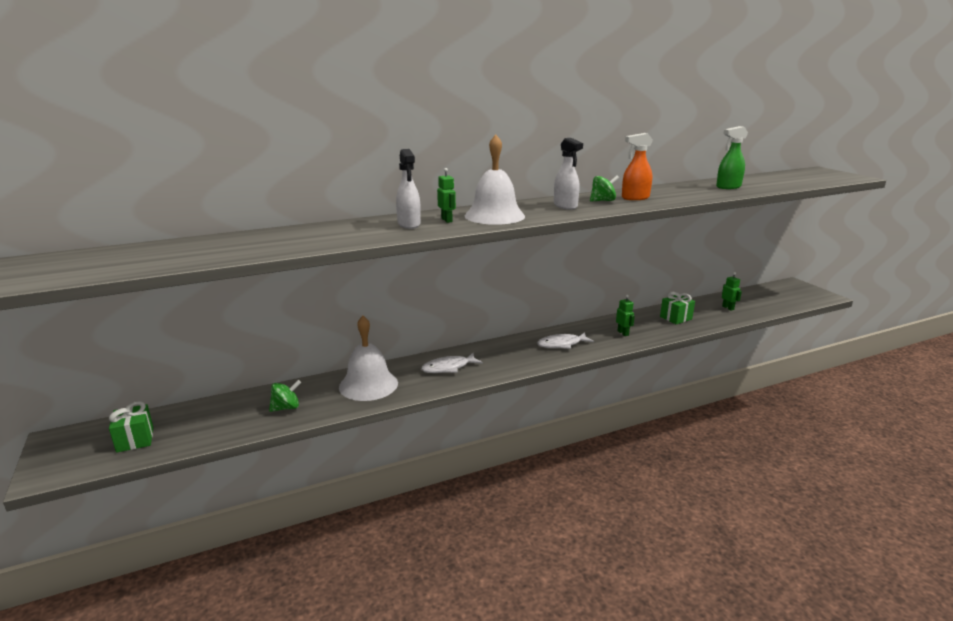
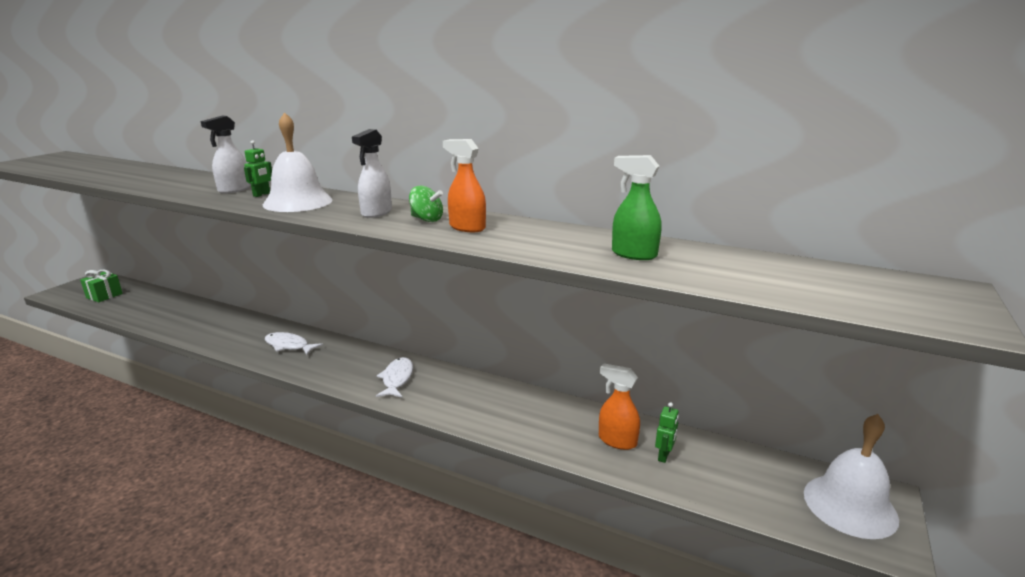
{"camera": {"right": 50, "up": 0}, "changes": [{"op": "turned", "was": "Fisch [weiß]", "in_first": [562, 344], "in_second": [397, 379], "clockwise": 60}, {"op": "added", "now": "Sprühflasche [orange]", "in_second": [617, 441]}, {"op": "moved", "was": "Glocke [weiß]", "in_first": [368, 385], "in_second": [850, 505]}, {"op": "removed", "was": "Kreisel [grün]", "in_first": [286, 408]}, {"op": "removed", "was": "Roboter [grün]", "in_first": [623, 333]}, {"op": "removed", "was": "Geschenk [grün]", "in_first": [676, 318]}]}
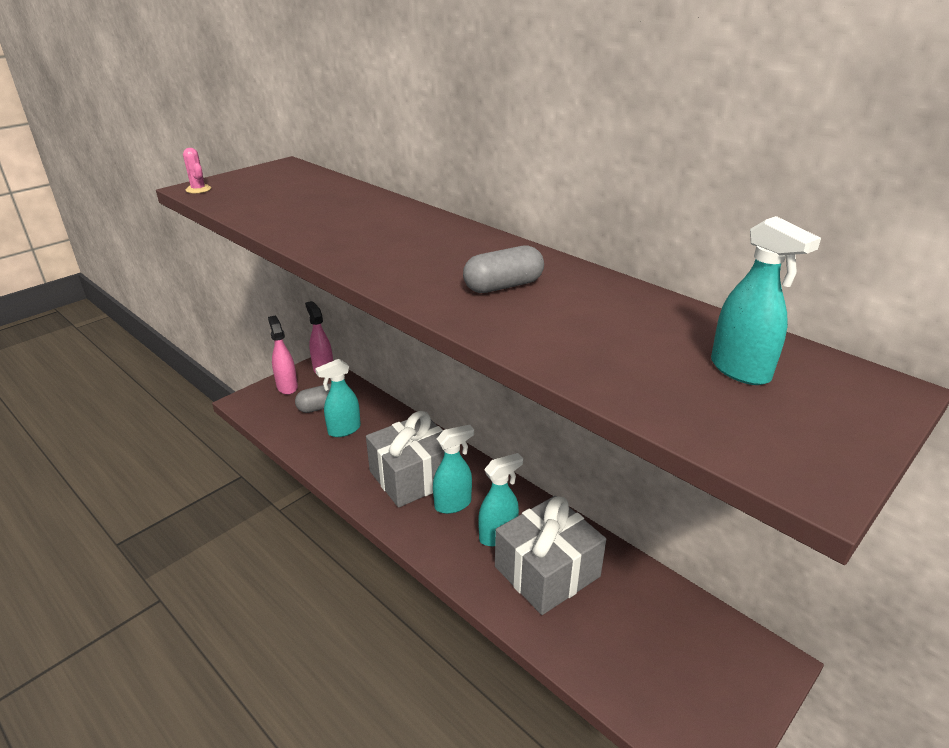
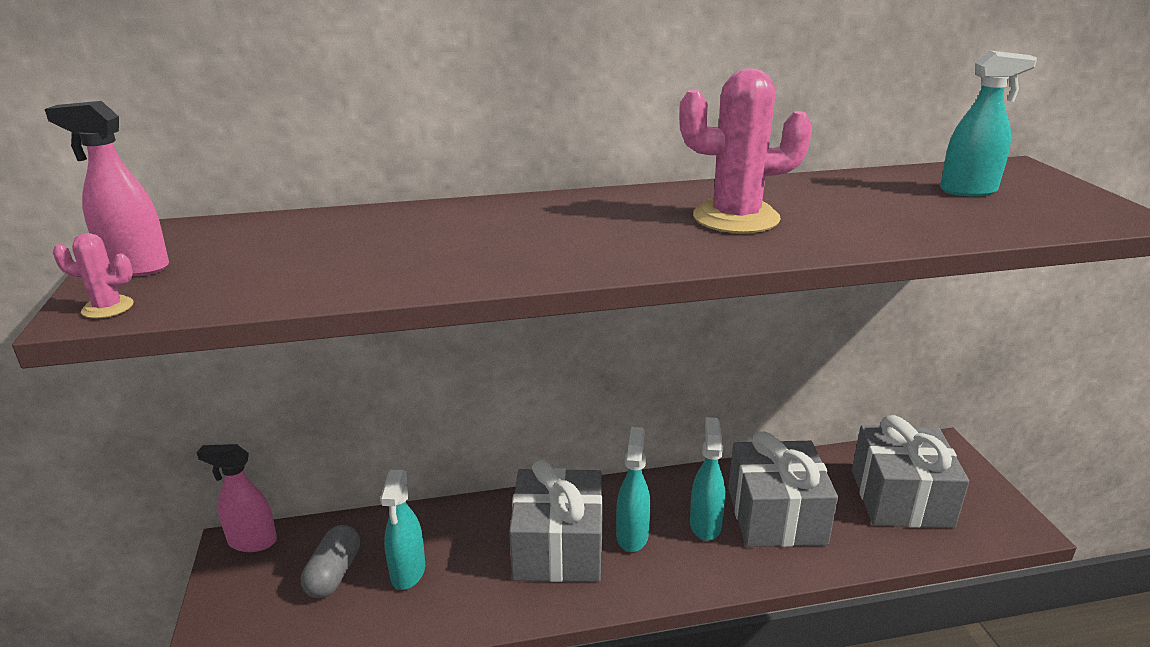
{"camera": {"right": -55, "up": -5}, "changes": [{"op": "moved", "was": "Sprühflasche [rosa]", "in_first": [287, 387], "in_second": [135, 267]}, {"op": "replaced", "was": "Kapsel [grau]", "now": "Kaktus [rosa]", "in_first": [503, 286], "in_second": [736, 218]}, {"op": "added", "now": "Geschenk [grau]", "in_second": [901, 498]}]}
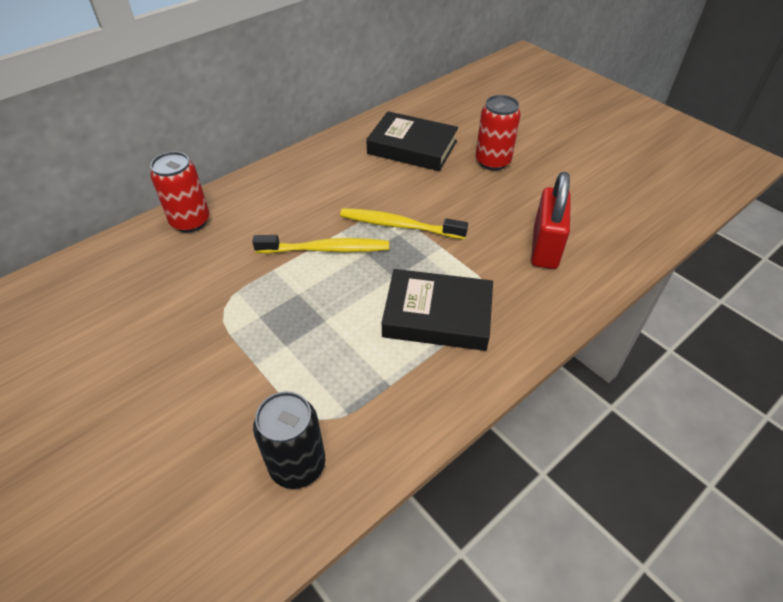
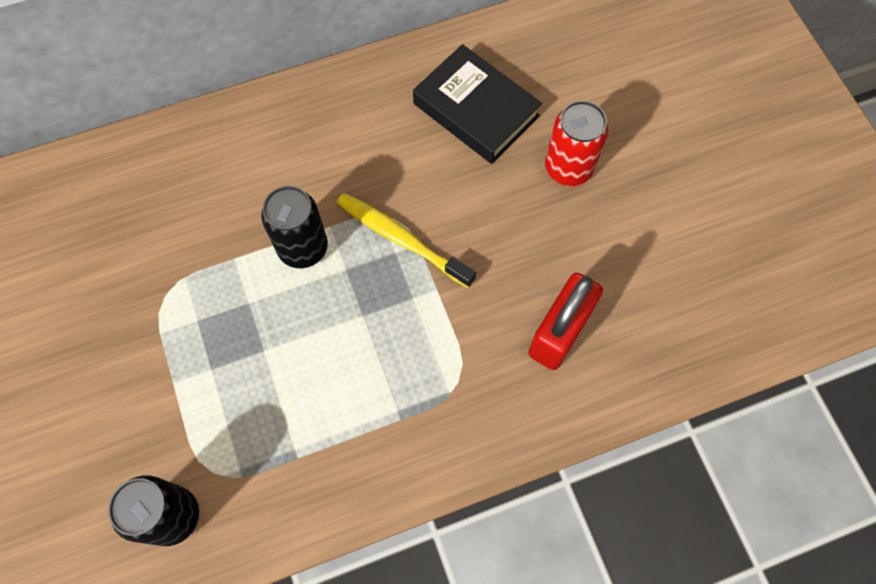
{"camera": {"right": 20, "up": 20}, "changes": [{"op": "replaced", "was": "Zahnbürste [gelb]", "now": "Dose [schwarz]", "in_first": [326, 249], "in_second": [303, 248]}, {"op": "removed", "was": "Dose [rot]", "in_first": [190, 221]}, {"op": "removed", "was": "Buch [schwarz]", "in_first": [437, 315]}]}
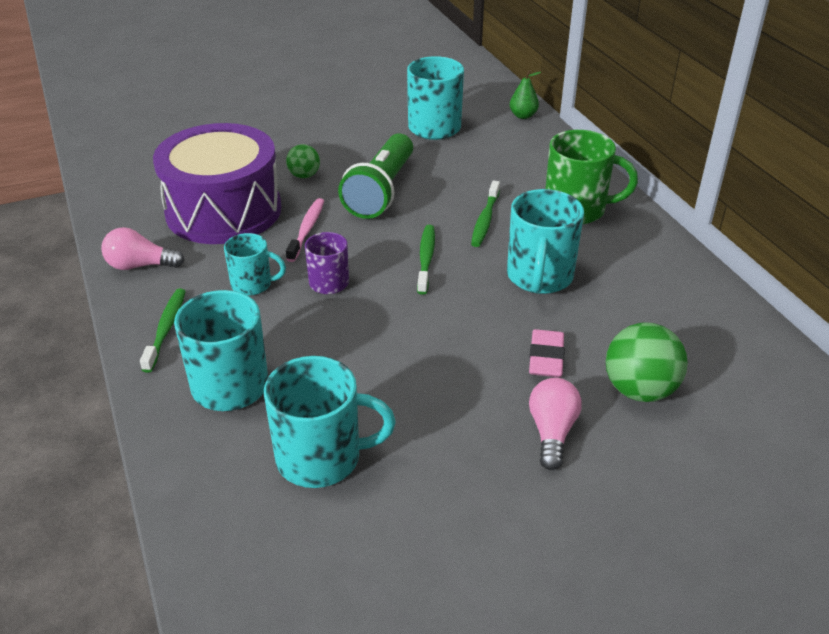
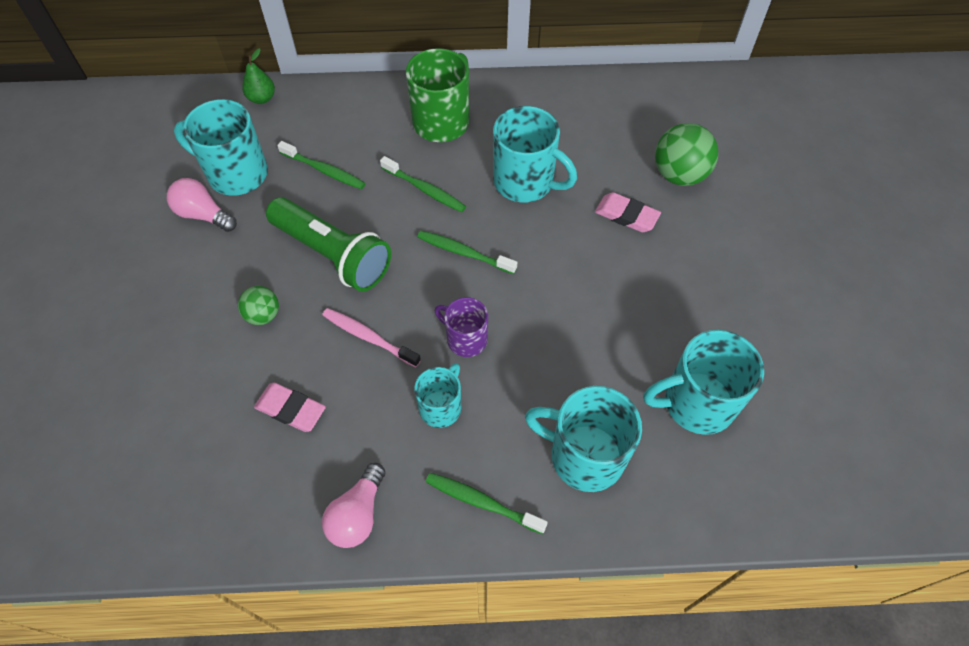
{"camera": {"right": -70, "up": 20}, "changes": [{"op": "moved", "was": "Glühbirne [rosa]", "in_first": [552, 432], "in_second": [203, 215]}, {"op": "replaced", "was": "Trommel [lila]", "now": "Radiergummi [rosa]", "in_first": [224, 210], "in_second": [291, 409]}, {"op": "added", "now": "Zahnbürste [grün]", "in_second": [324, 170]}, {"op": "turned", "was": "Tasse [türkis]", "in_first": [321, 458], "in_second": [696, 403], "clockwise": -120}]}
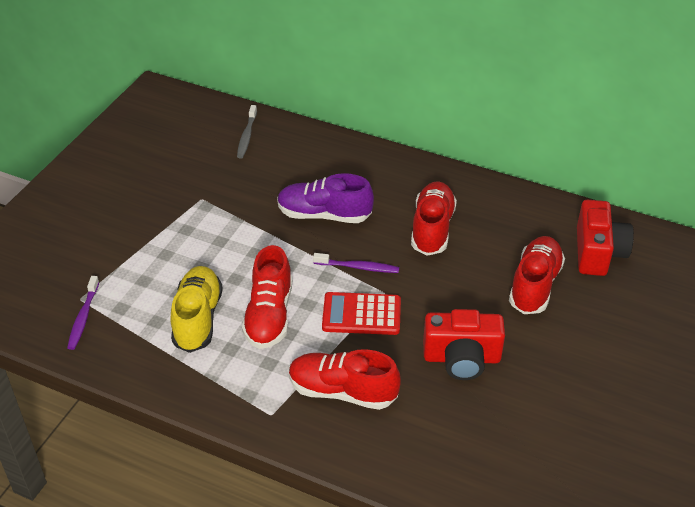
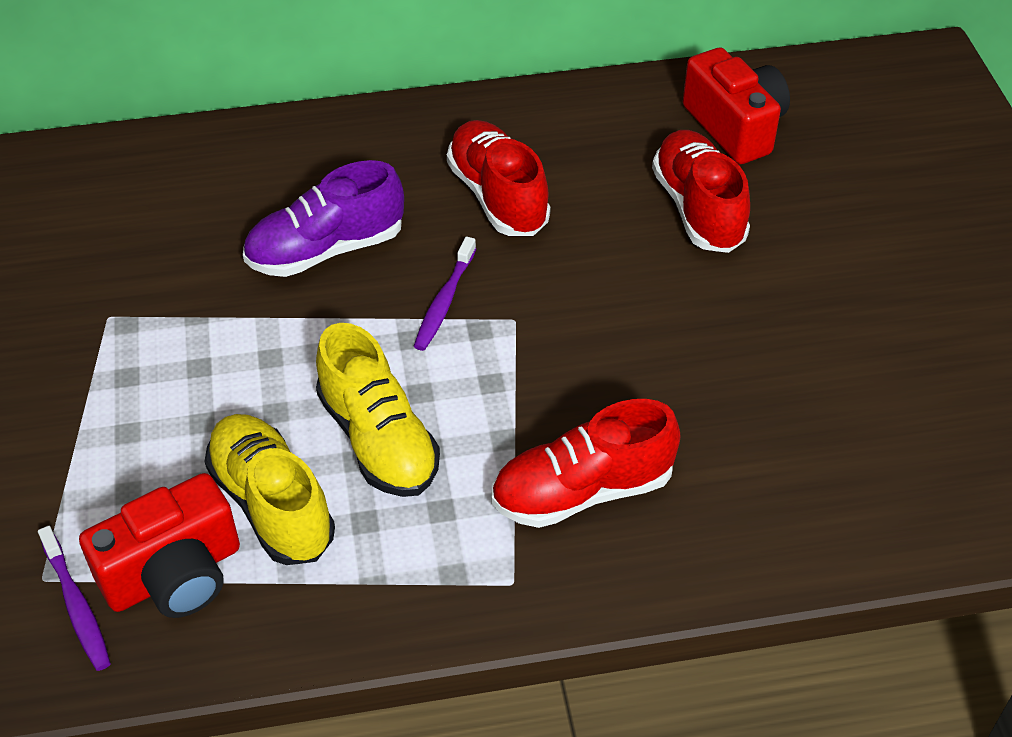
{"camera": {"right": -35, "up": 5}, "changes": [{"op": "moved", "was": "Kamera [rot]", "in_first": [462, 358], "in_second": [174, 574]}, {"op": "recoloured", "was": "Schuh [rot]", "now": "Schuh [gelb]", "in_first": [269, 315], "in_second": [378, 439]}, {"op": "turned", "was": "Zahnbürste [lila]", "in_first": [358, 267], "in_second": [444, 301], "clockwise": 135}, {"op": "removed", "was": "Zahnbürste [grau]", "in_first": [247, 136]}, {"op": "removed", "was": "Taschenrechner [rot]", "in_first": [361, 314]}]}
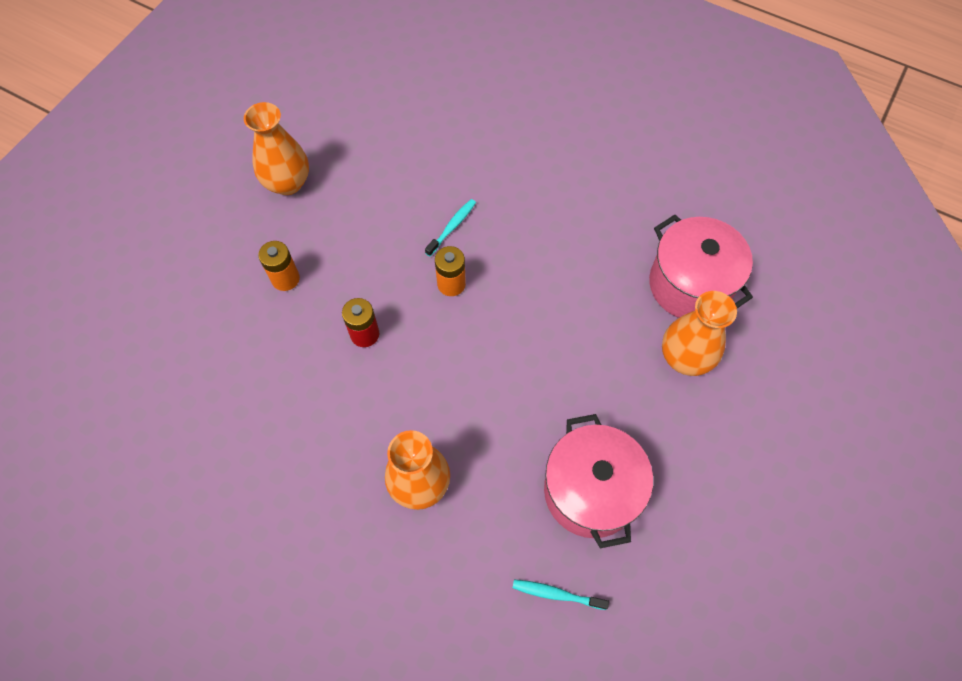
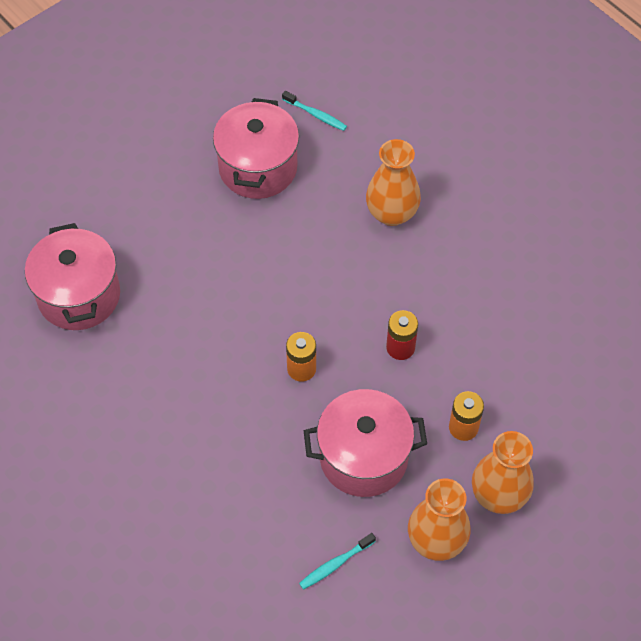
{"camera": {"right": -160, "up": -5}, "changes": [{"op": "moved", "was": "Zahnbürste [türkis]", "in_first": [452, 227], "in_second": [335, 564]}, {"op": "added", "now": "Kochtopf [rosa]", "in_second": [363, 457]}, {"op": "moved", "was": "Vase [orange]", "in_first": [685, 358], "in_second": [498, 495]}]}
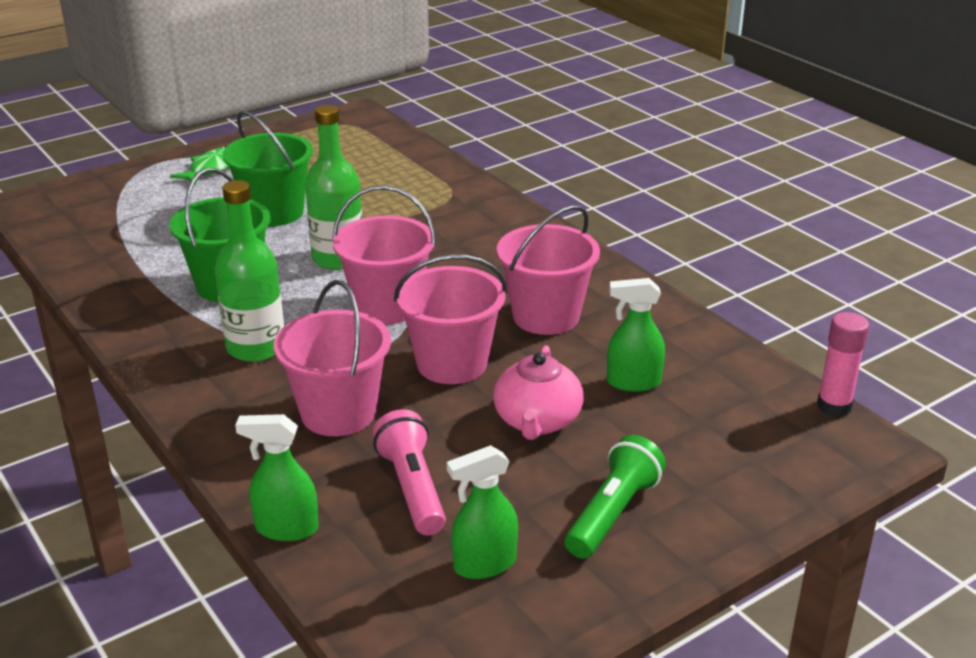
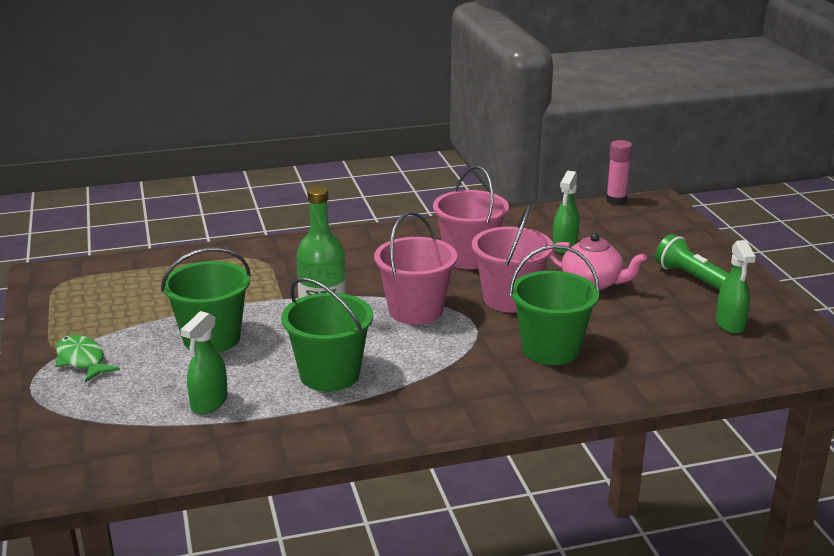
{"camera": {"right": -70, "up": -5}, "changes": [{"op": "moved", "was": "Sprühflasche [grün]", "in_first": [286, 528], "in_second": [209, 403]}, {"op": "recoloured", "was": "Eimer [rosa]", "now": "Eimer [grün]", "in_first": [338, 413], "in_second": [550, 349]}, {"op": "removed", "was": "Flasche [grün]", "in_first": [256, 347]}, {"op": "removed", "was": "Taschenlampe [rosa]", "in_first": [412, 488]}]}
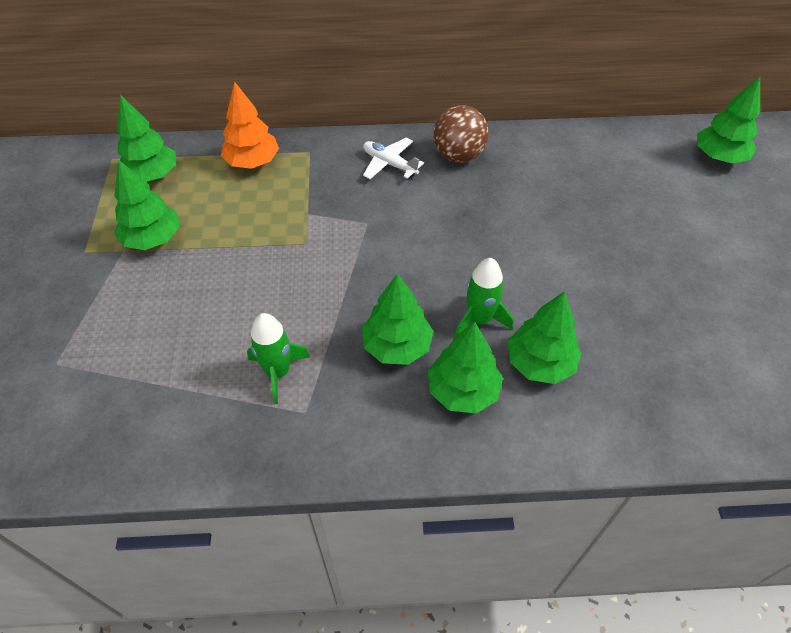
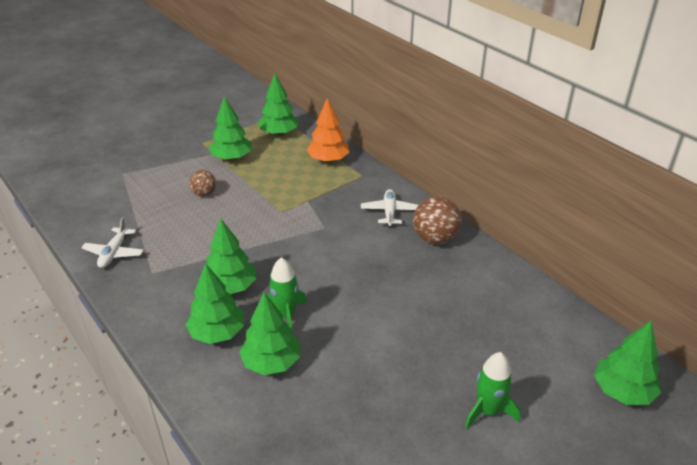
{"camera": {"right": 55, "up": -15}, "changes": [{"op": "added", "now": "Flugzeug [weiß]", "in_second": [114, 253]}, {"op": "added", "now": "Ball [braun]", "in_second": [204, 193]}, {"op": "moved", "was": "Rakete [grün]", "in_first": [278, 372], "in_second": [488, 411]}]}
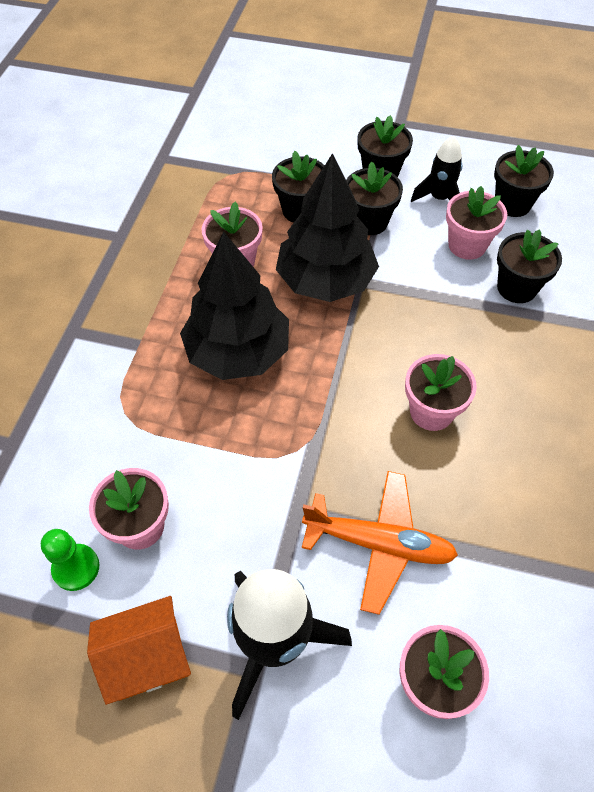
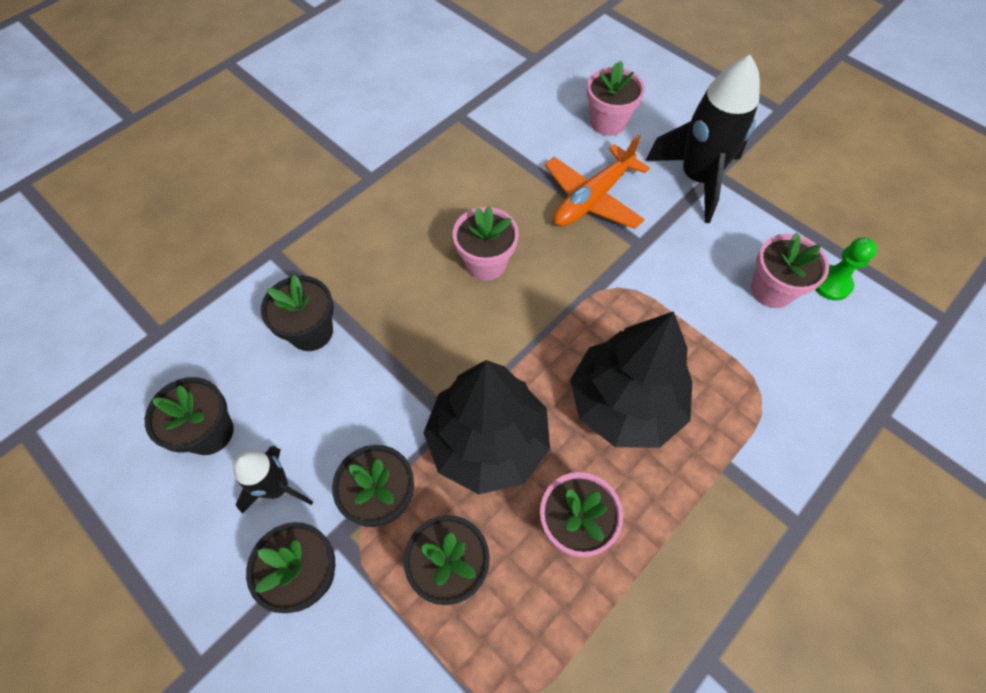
{"camera": {"right": -150, "up": 5}, "changes": [{"op": "turned", "was": "Flugzeug [orange]", "in_first": [379, 543], "in_second": [592, 198], "clockwise": -90}, {"op": "removed", "was": "Haus [orange]", "in_first": [147, 657]}, {"op": "removed", "was": "Blumentopf [rosa]", "in_first": [467, 245]}]}
